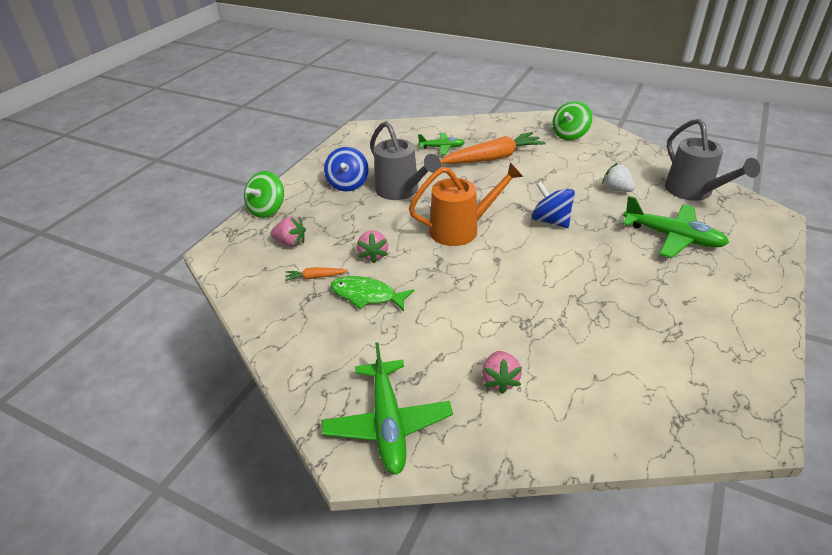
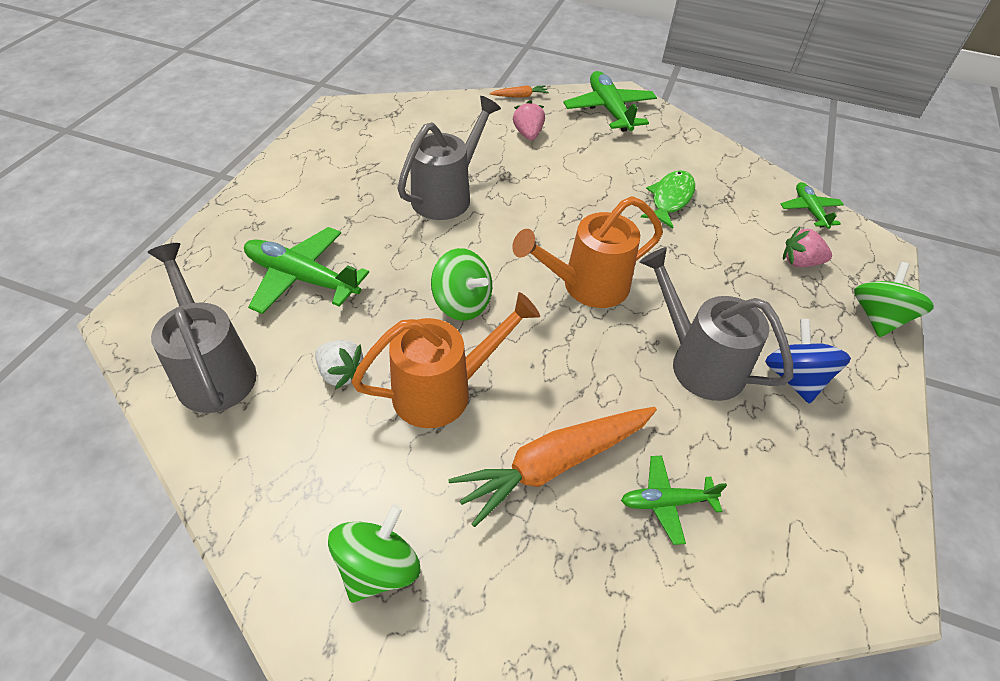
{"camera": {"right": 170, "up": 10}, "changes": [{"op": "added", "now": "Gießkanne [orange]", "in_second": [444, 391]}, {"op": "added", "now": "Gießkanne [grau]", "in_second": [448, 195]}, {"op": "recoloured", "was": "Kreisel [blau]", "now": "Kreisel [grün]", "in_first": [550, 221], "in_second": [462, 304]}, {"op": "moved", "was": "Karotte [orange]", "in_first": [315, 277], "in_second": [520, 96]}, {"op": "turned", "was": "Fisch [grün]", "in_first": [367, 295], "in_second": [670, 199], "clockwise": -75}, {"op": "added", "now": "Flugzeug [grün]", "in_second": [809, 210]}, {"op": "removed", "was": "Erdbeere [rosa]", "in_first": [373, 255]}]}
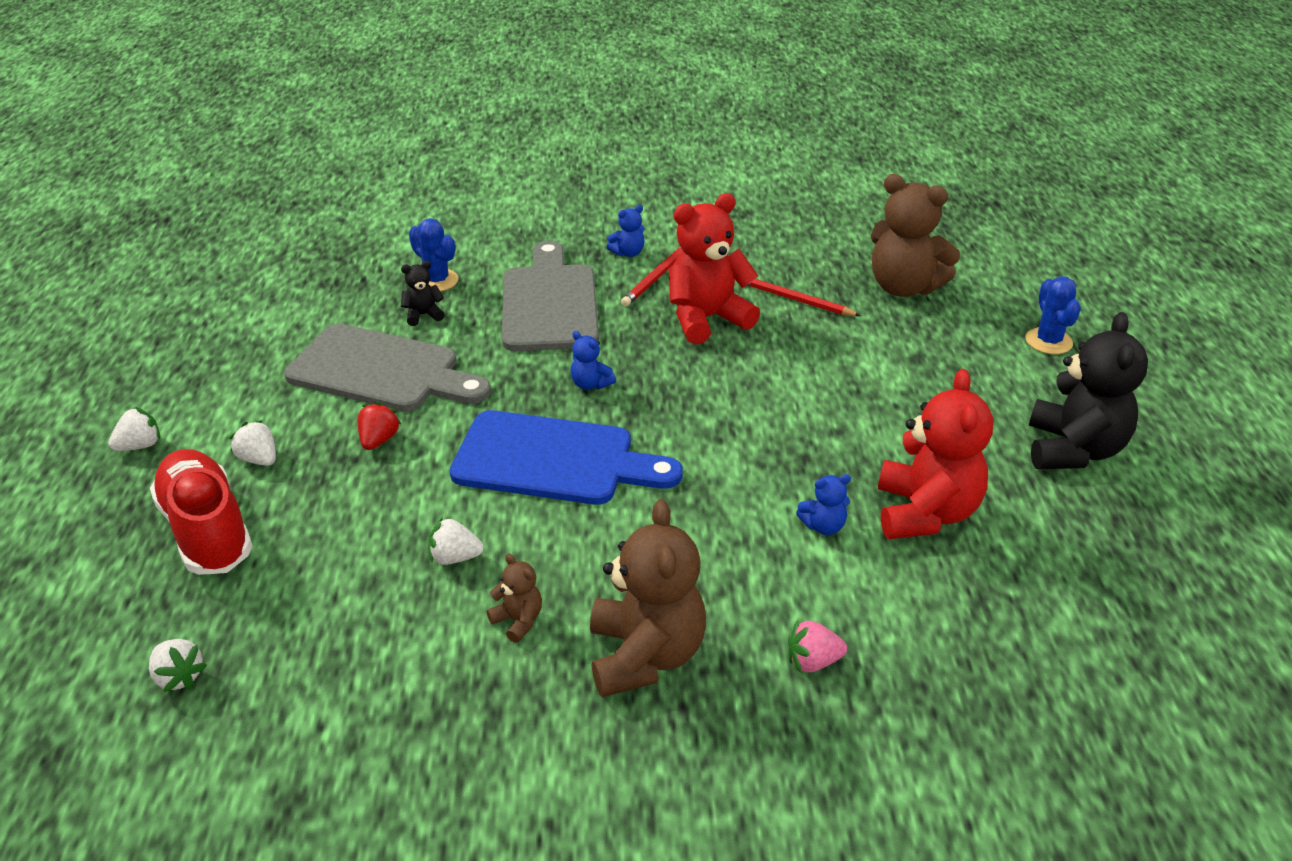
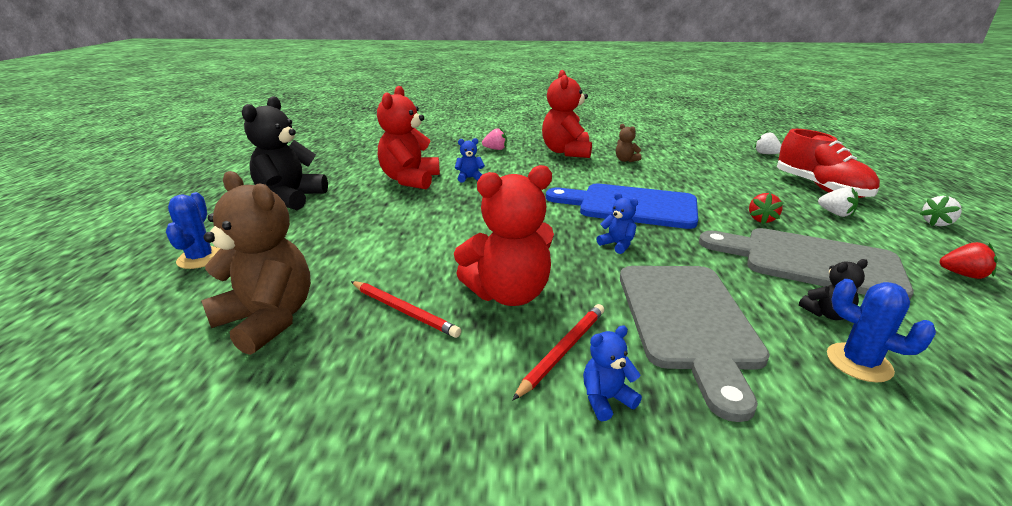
{"camera": {"right": -175, "up": -10}, "changes": [{"op": "recoloured", "was": "Teddybär [braun]", "now": "Teddybär [rot]", "in_first": [645, 656], "in_second": [566, 152]}, {"op": "added", "now": "Erdbeere [rot]", "in_second": [963, 275]}, {"op": "removed", "was": "Erdbeere [weiß]", "in_first": [455, 558]}]}
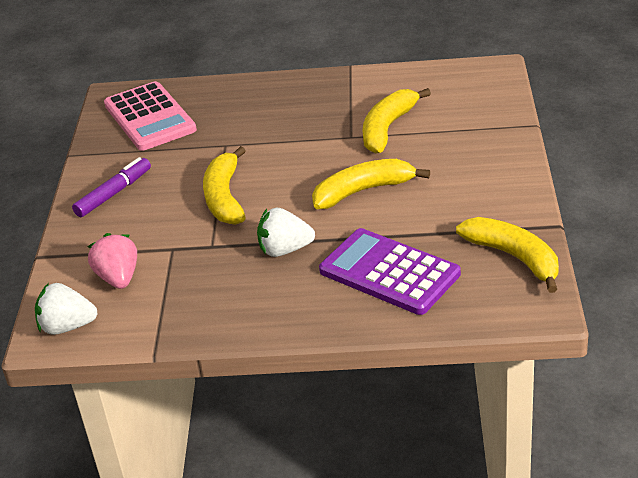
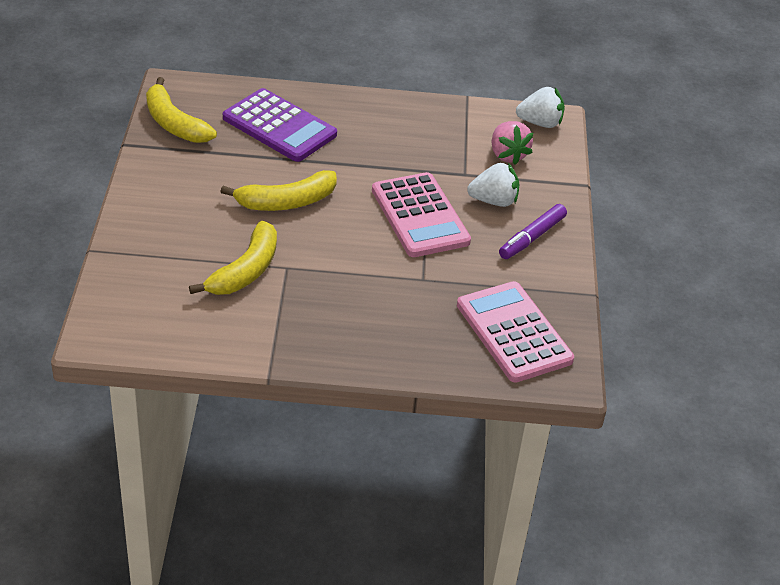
{"camera": {"right": 175, "up": 5}, "changes": [{"op": "replaced", "was": "Banane [gelb]", "now": "Taschenrechner [rosa]", "in_first": [225, 197], "in_second": [420, 216]}, {"op": "moved", "was": "Erdbeere [weiß]", "in_first": [285, 250], "in_second": [494, 201]}]}
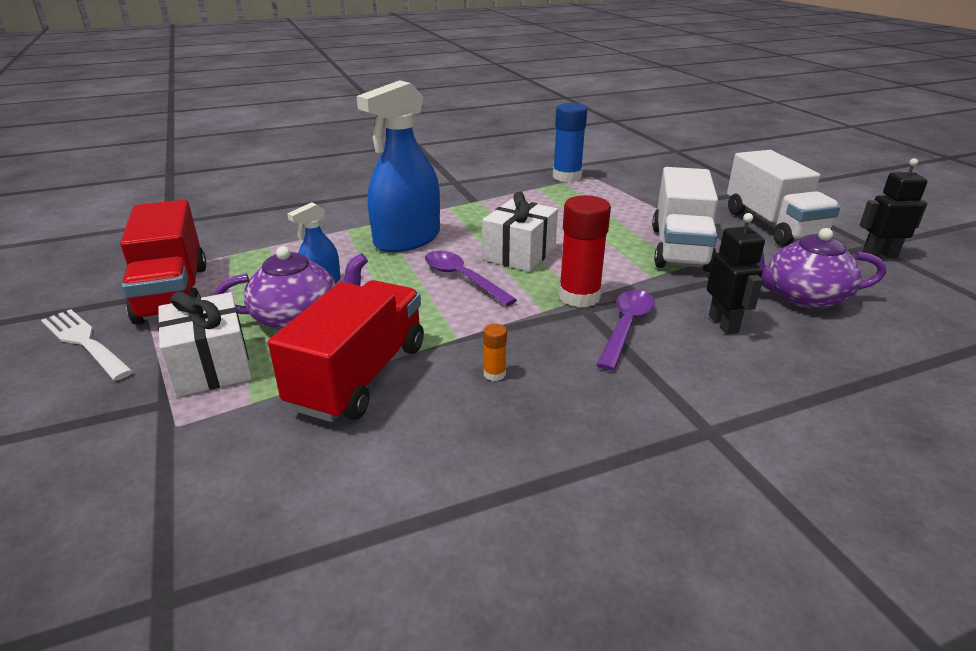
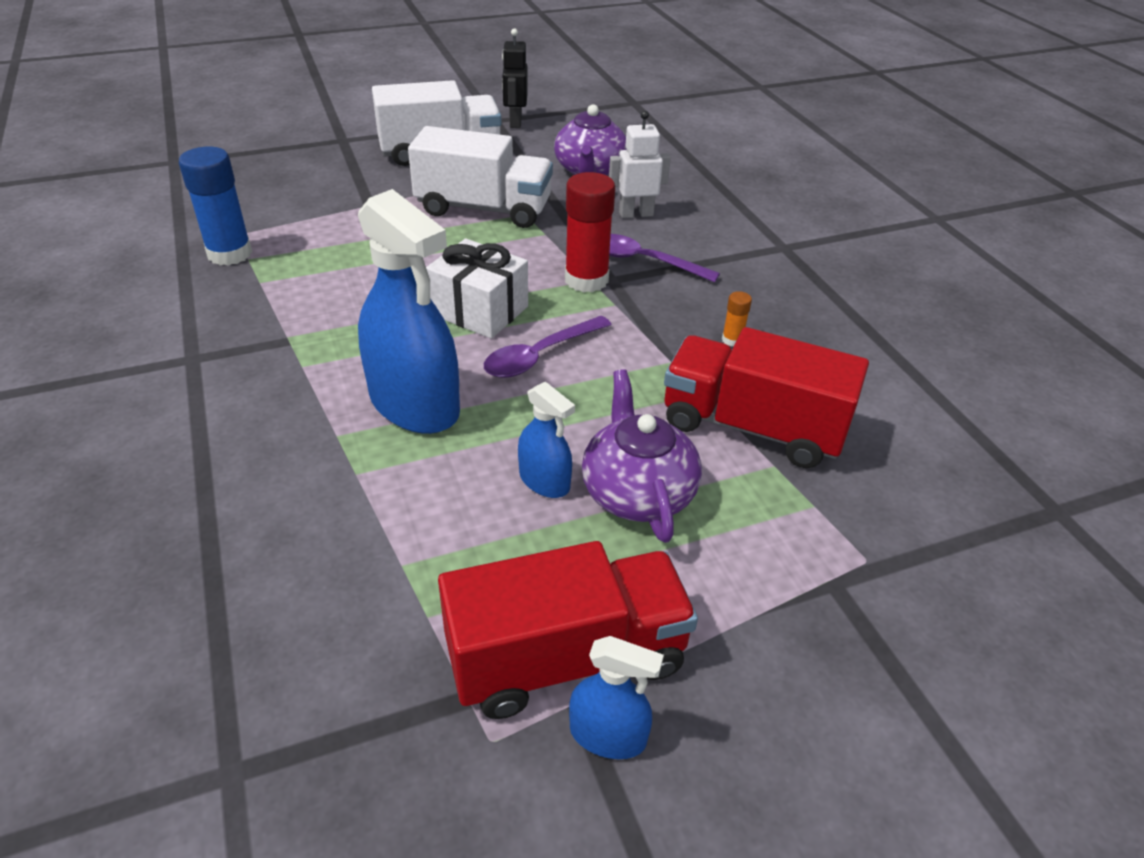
{"camera": {"right": -90, "up": 10}, "changes": [{"op": "added", "now": "Sprühflasche [blau]", "in_second": [608, 735]}, {"op": "recoloured", "was": "Roboter [schwarz]", "now": "Roboter [weiß]", "in_first": [724, 324], "in_second": [636, 214]}, {"op": "removed", "was": "Gabel [weiß]", "in_first": [86, 342]}, {"op": "removed", "was": "Geschenk [weiß]", "in_first": [211, 366]}]}
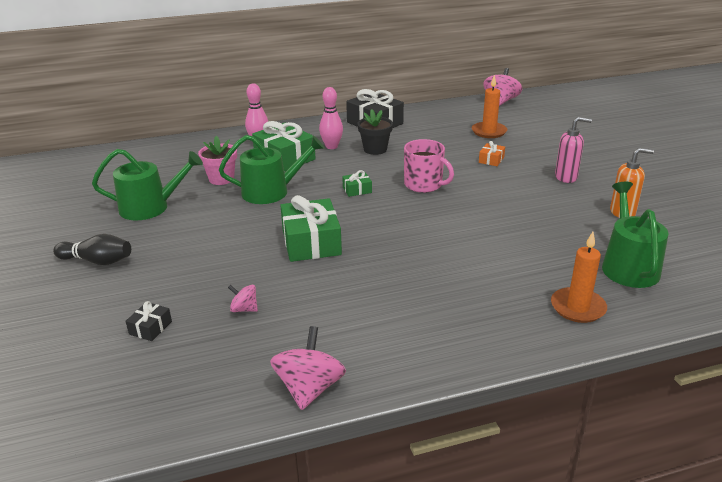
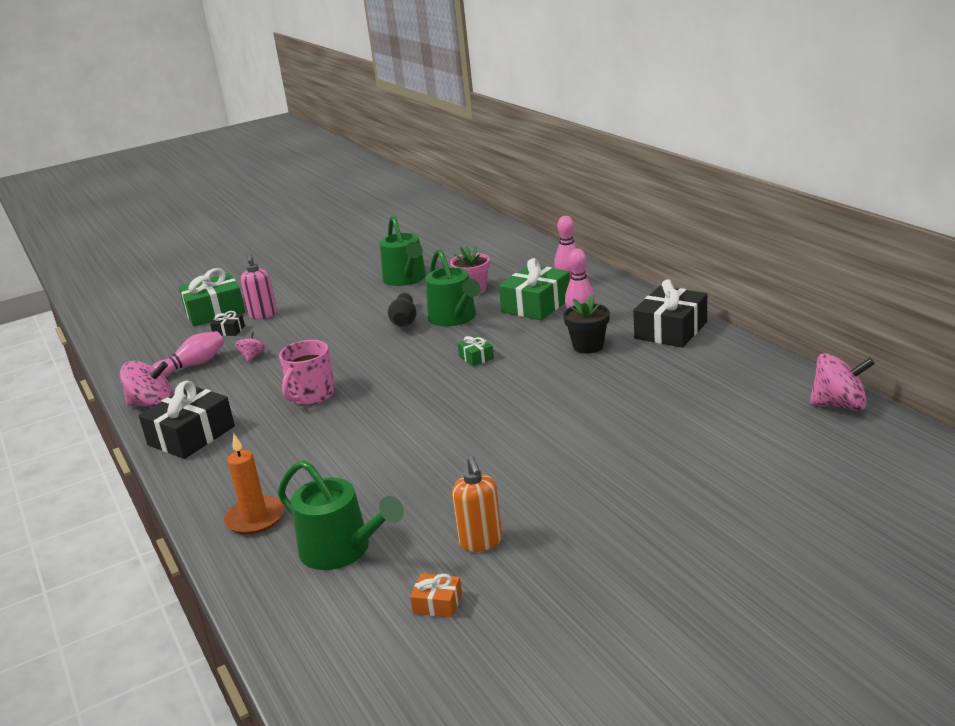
{"camera": {"right": 80, "up": -5}, "changes": [{"op": "added", "now": "Geschenk [schwarz]", "in_second": [191, 436]}, {"op": "added", "now": "Bowlingkegel [rosa]", "in_second": [193, 365]}, {"op": "moved", "was": "Geschenk [grün]", "in_first": [311, 242], "in_second": [215, 312]}, {"op": "moved", "was": "Seifenspender [rosa]", "in_first": [566, 177], "in_second": [263, 315]}, {"op": "turned", "was": "Gießkanne [grün]", "in_first": [628, 266], "in_second": [342, 550], "clockwise": 45}, {"op": "moved", "was": "Tasse [rosa]", "in_first": [424, 184], "in_second": [311, 395]}, {"op": "moved", "was": "Bowlingkegel [schwarz]", "in_first": [97, 261], "in_second": [404, 321]}, {"op": "moved", "was": "Geschenk [orange]", "in_first": [491, 160], "in_second": [437, 603]}, {"op": "removed", "was": "Kerze [orange]", "in_first": [489, 132]}]}
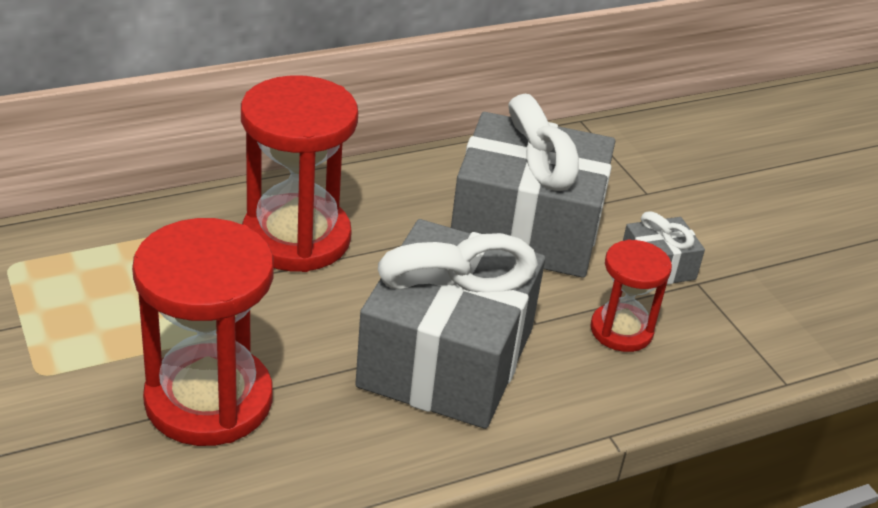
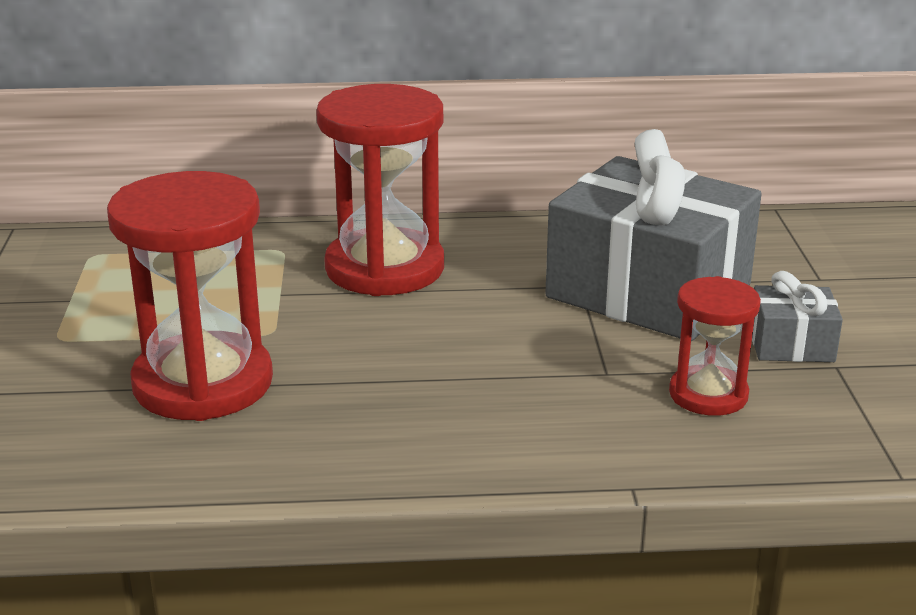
{"camera": {"right": 25, "up": -10}, "changes": [{"op": "removed", "was": "Geschenk [grau]", "in_first": [446, 358]}]}
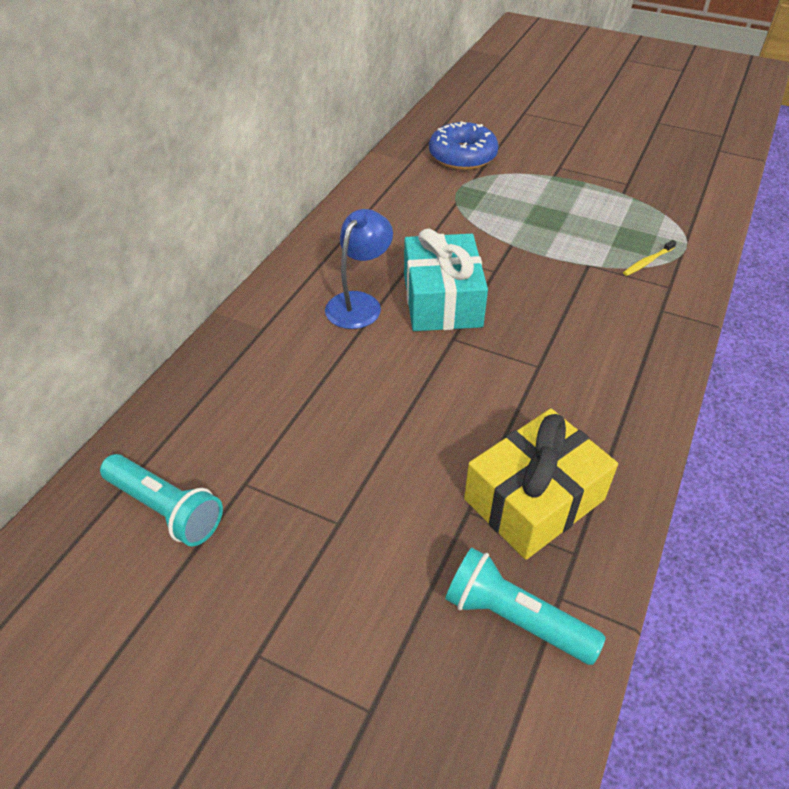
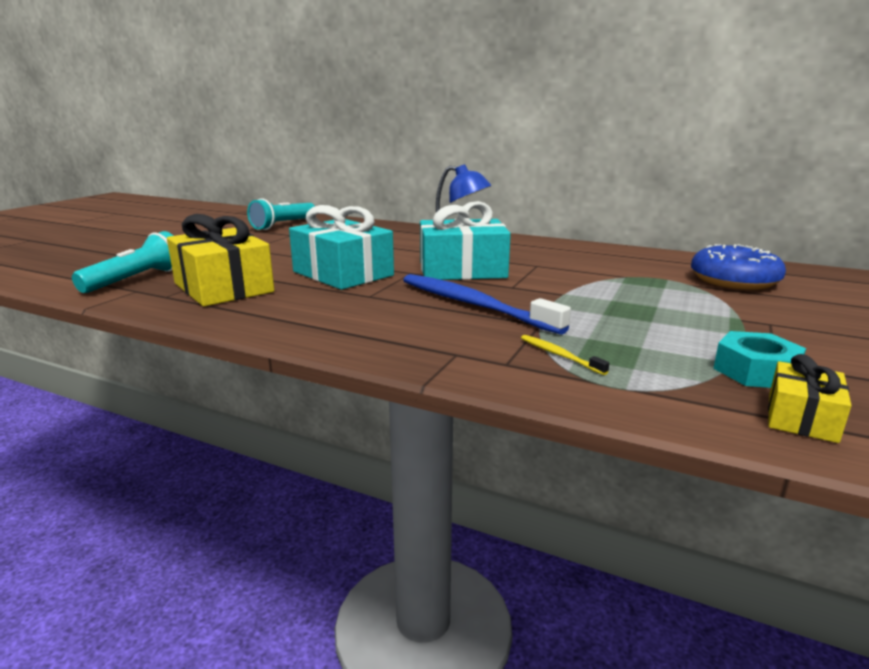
{"camera": {"right": 90, "up": -25}, "changes": [{"op": "added", "now": "Geschenk [türkis]", "in_second": [343, 273]}, {"op": "added", "now": "Zahnbürste [blau]", "in_second": [473, 305]}, {"op": "added", "now": "Sechskantmutter [türkis]", "in_second": [755, 371]}, {"op": "added", "now": "Geschenk [gelb]", "in_second": [801, 417]}]}
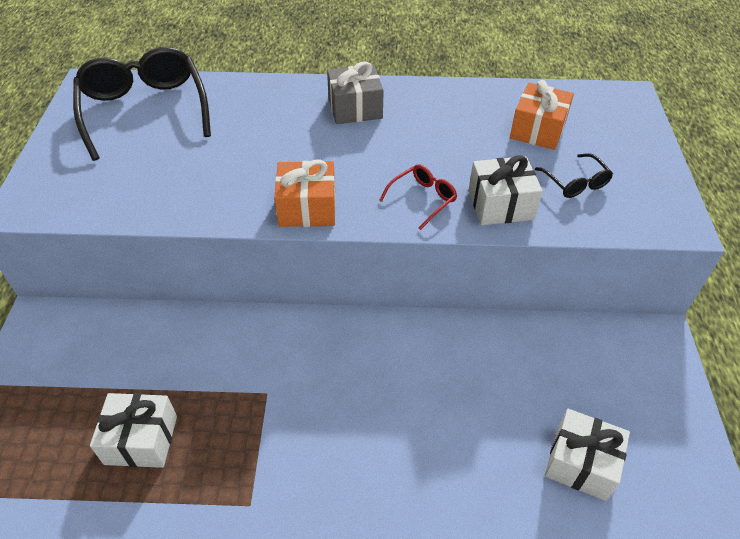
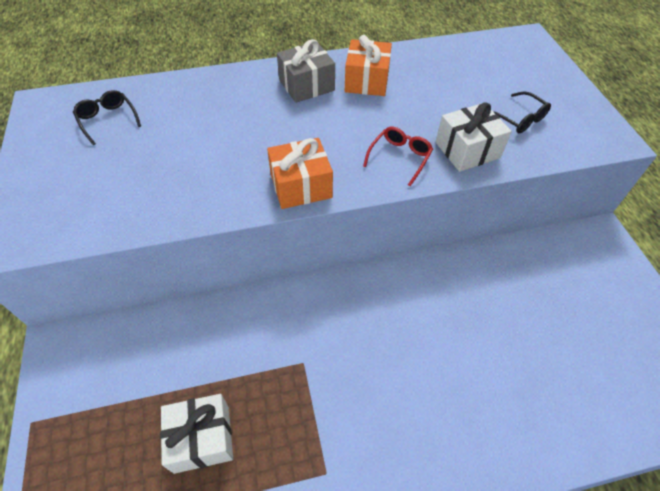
{"camera": {"right": -15, "up": 5}, "changes": [{"op": "resized", "was": "Brille [schwarz]", "in_first": [145, 110], "in_second": [107, 120], "ratio": 0.45}, {"op": "moved", "was": "Geschenk [orange]", "in_first": [537, 130], "in_second": [366, 81]}, {"op": "removed", "was": "Geschenk [weiß]", "in_first": [581, 463]}]}
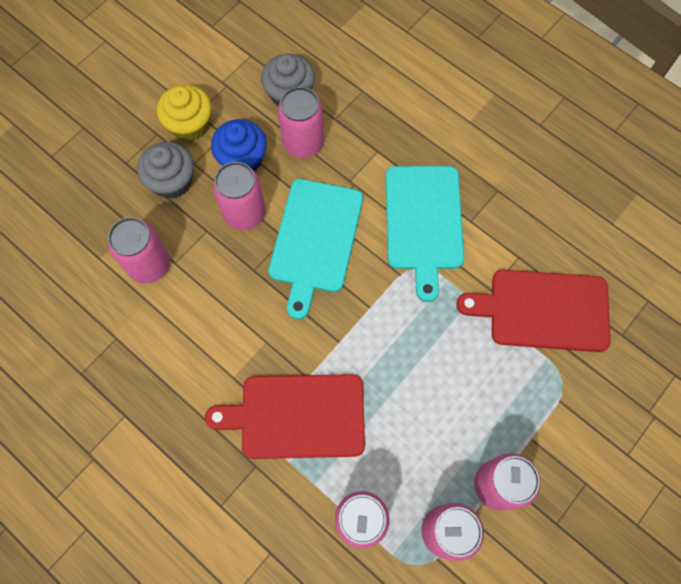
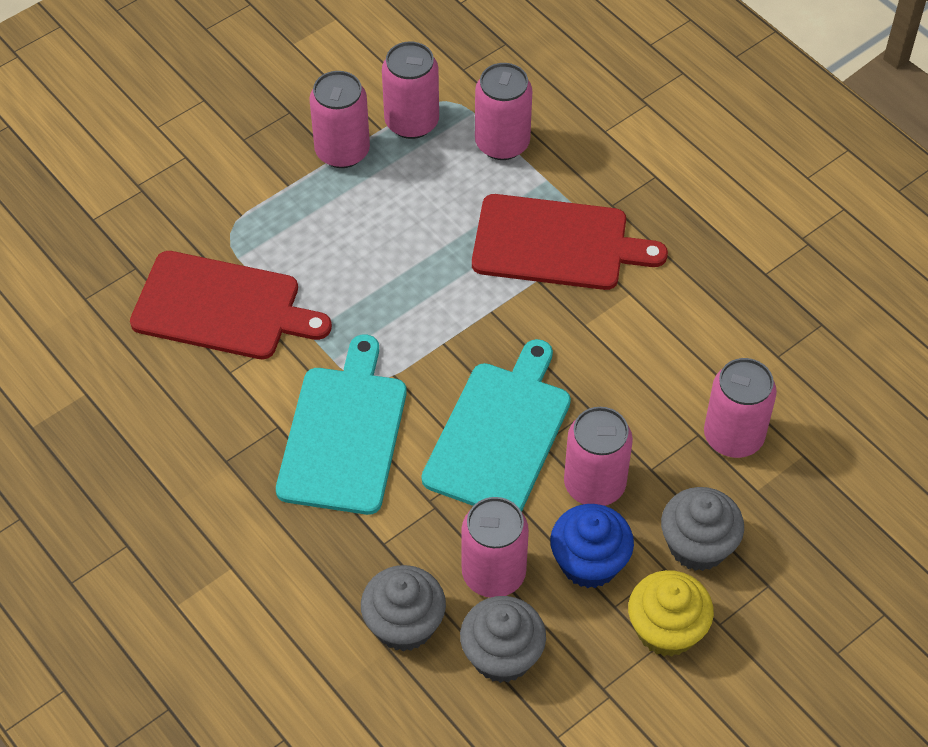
{"camera": {"right": -170, "up": -15}, "changes": [{"op": "added", "now": "Muffin [grau]", "in_second": [404, 624]}]}
